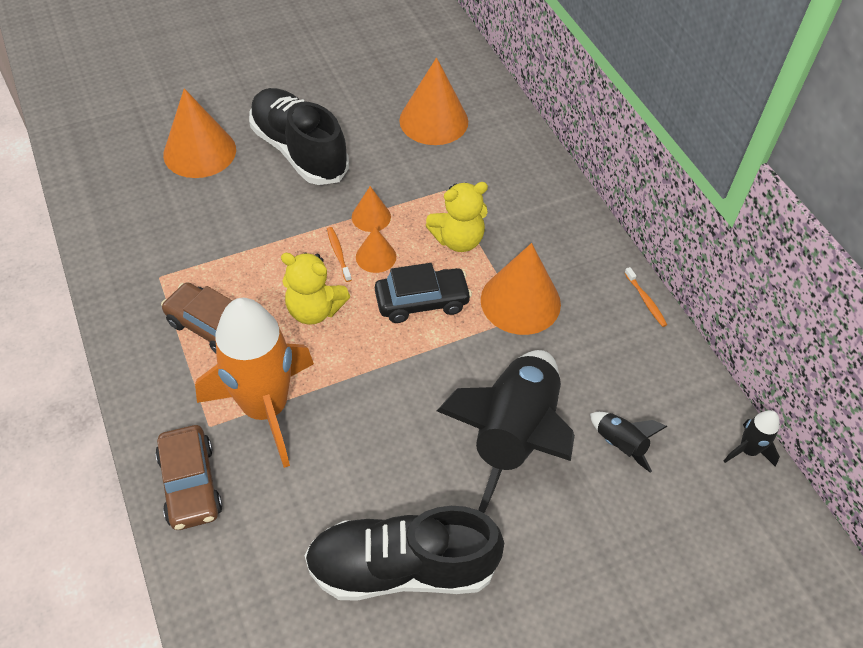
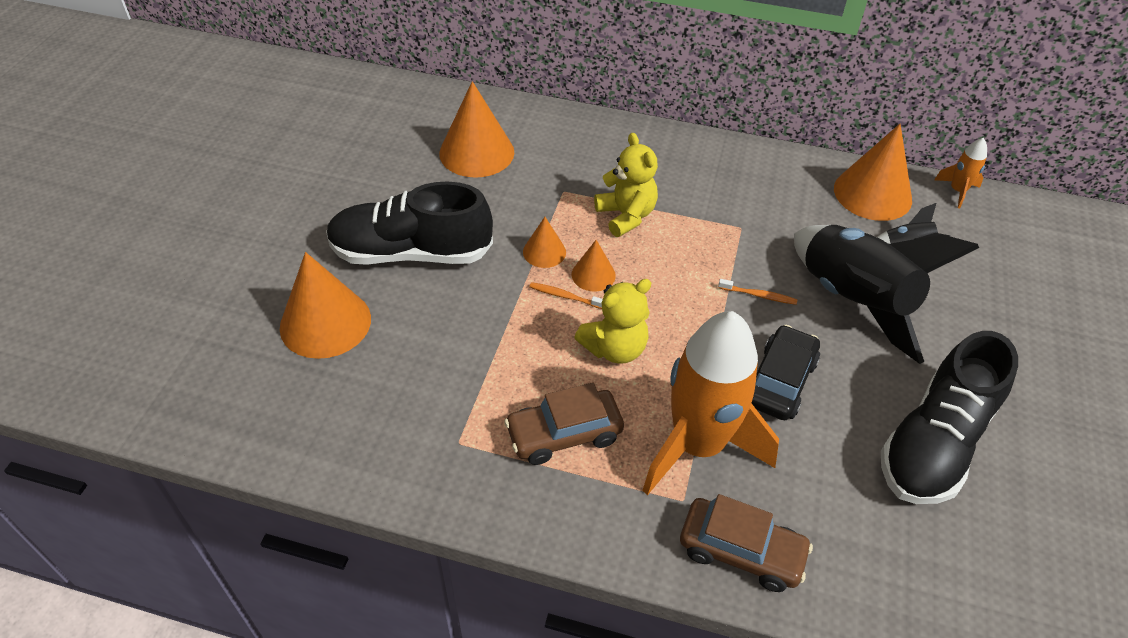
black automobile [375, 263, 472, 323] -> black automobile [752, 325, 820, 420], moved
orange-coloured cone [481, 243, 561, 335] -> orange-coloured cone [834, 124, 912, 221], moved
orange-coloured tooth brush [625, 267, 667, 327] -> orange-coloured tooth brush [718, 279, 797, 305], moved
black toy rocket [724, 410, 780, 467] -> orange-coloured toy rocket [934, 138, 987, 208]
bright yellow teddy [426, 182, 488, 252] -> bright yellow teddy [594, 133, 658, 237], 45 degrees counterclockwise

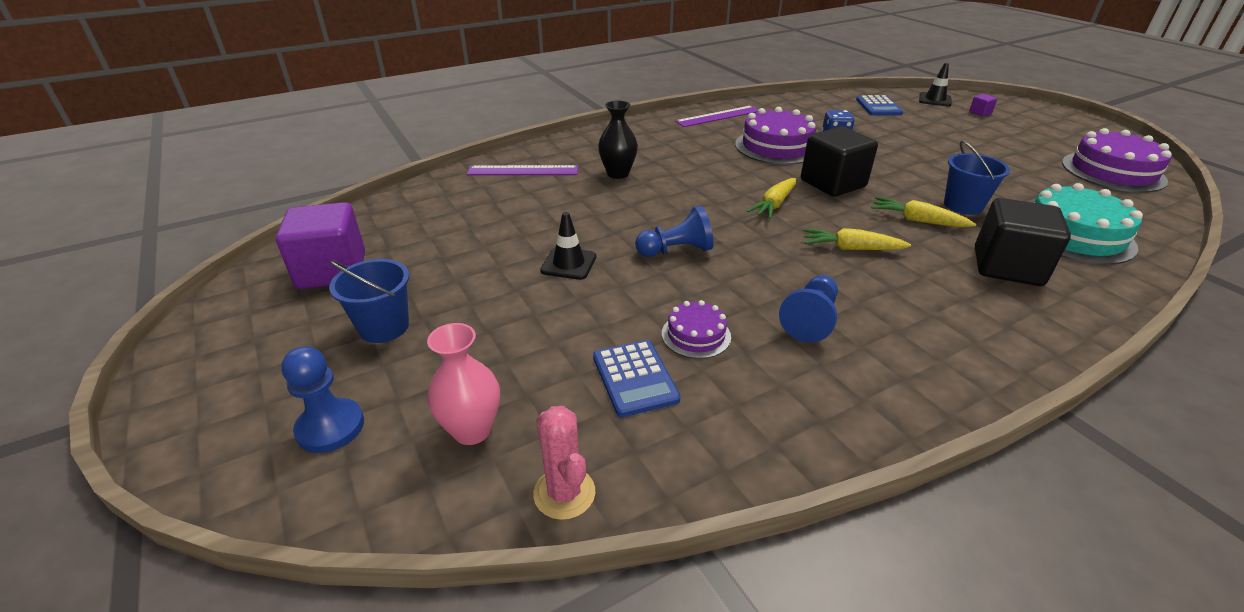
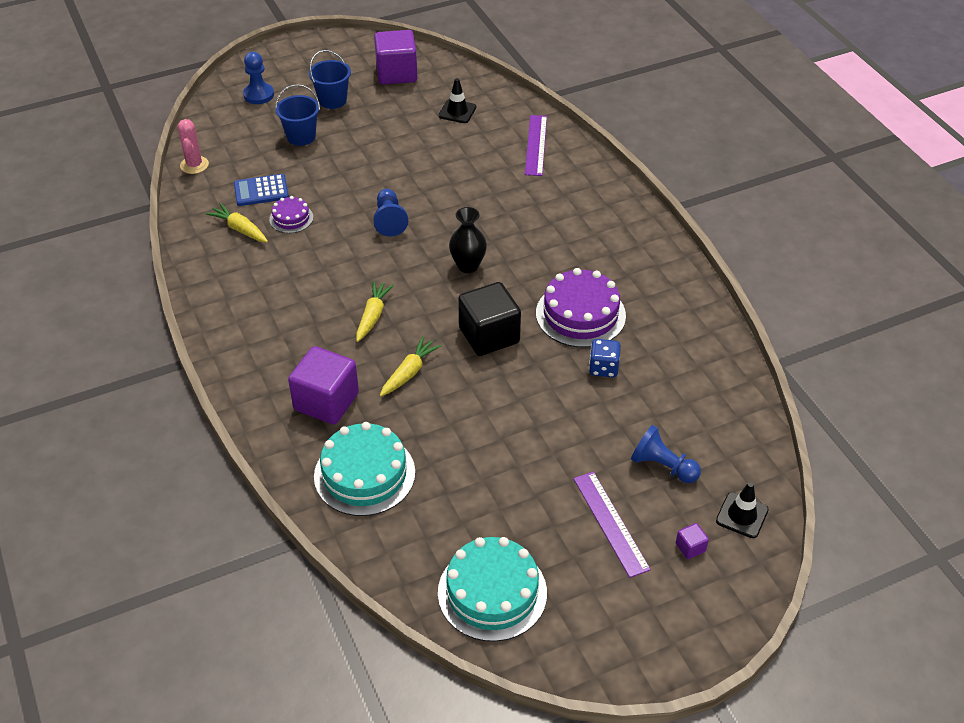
pink tall vase [427, 323, 500, 445] -> none
blue pocket calculator [856, 95, 903, 116] -> none
black safety cone [540, 212, 596, 280] -> black safety cone [438, 78, 476, 123], moved
black tall vase [598, 101, 638, 179] -> black tall vase [449, 207, 487, 273], moved
purple straightedge [675, 106, 759, 127] -> purple straightedge [573, 472, 651, 578], moved
bright yellow toy carrot [747, 178, 796, 219] -> bright yellow toy carrot [206, 203, 268, 242], moved
blue game pawn [779, 275, 838, 343] -> blue game pawn [631, 425, 701, 483], moved
blue bucket [944, 141, 1010, 215] -> blue bucket [275, 84, 320, 146], moved
black block [975, 198, 1071, 286] -> purple block [288, 346, 359, 424]
purple gateau [1062, 128, 1172, 193] -> turquoise gateau [438, 537, 547, 642]
pink saguaro cactus [533, 406, 595, 520] -> pink saguaro cactus [177, 119, 209, 174], 75 degrees counterclockwise

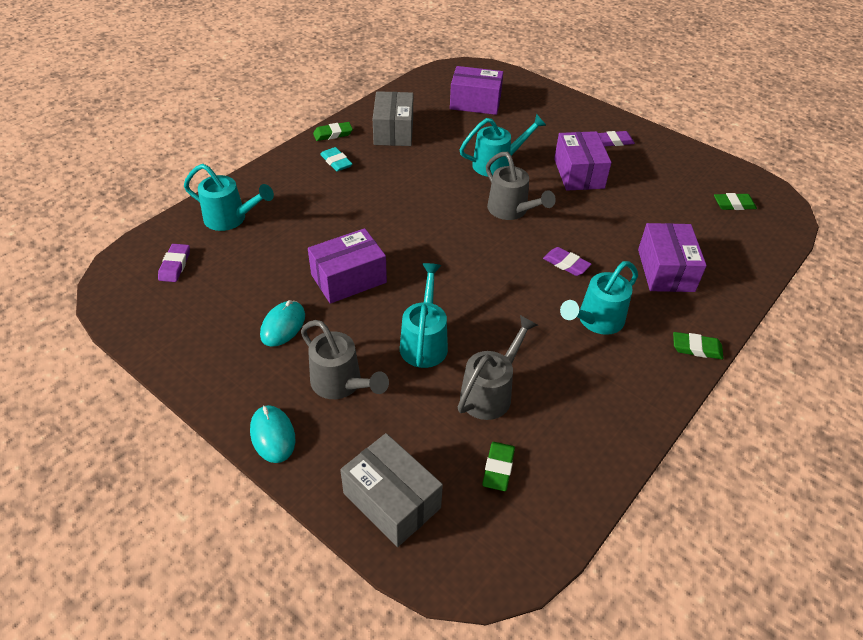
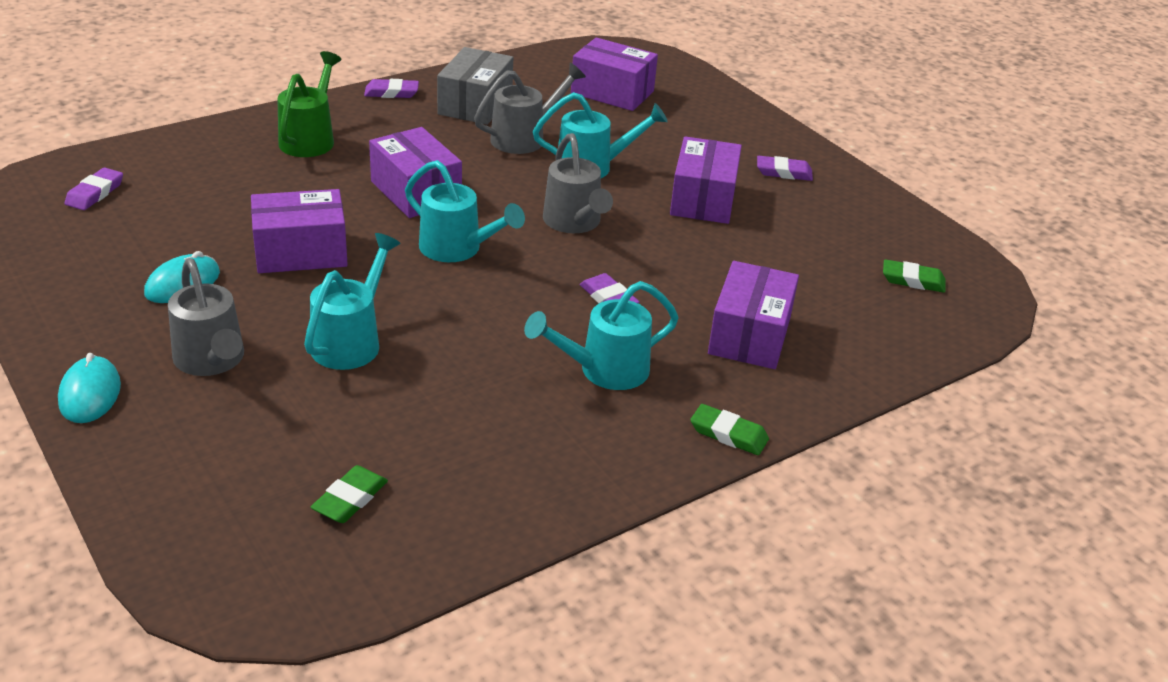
turquoise gum eraser [320, 147, 352, 171] -> none
ash-grey package [340, 433, 443, 547] -> none
none -> emerald watering pot [278, 51, 341, 157]
none -> purple package [369, 127, 462, 218]
turquoise watering pot [184, 164, 274, 231] -> turquoise watering pot [405, 160, 525, 262], moved
ash-grey watering pot [458, 315, 538, 420] -> ash-grey watering pot [474, 63, 586, 154], moved
emerald gum eraser [313, 122, 353, 141] -> purple gum eraser [364, 79, 419, 98]

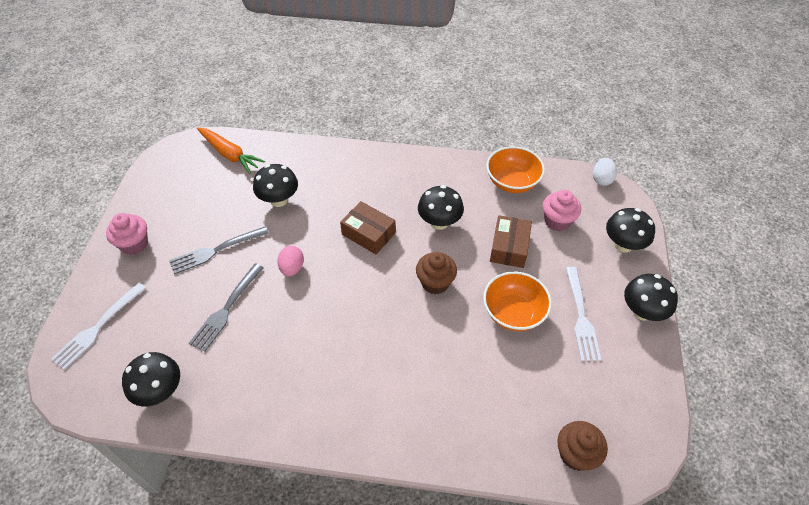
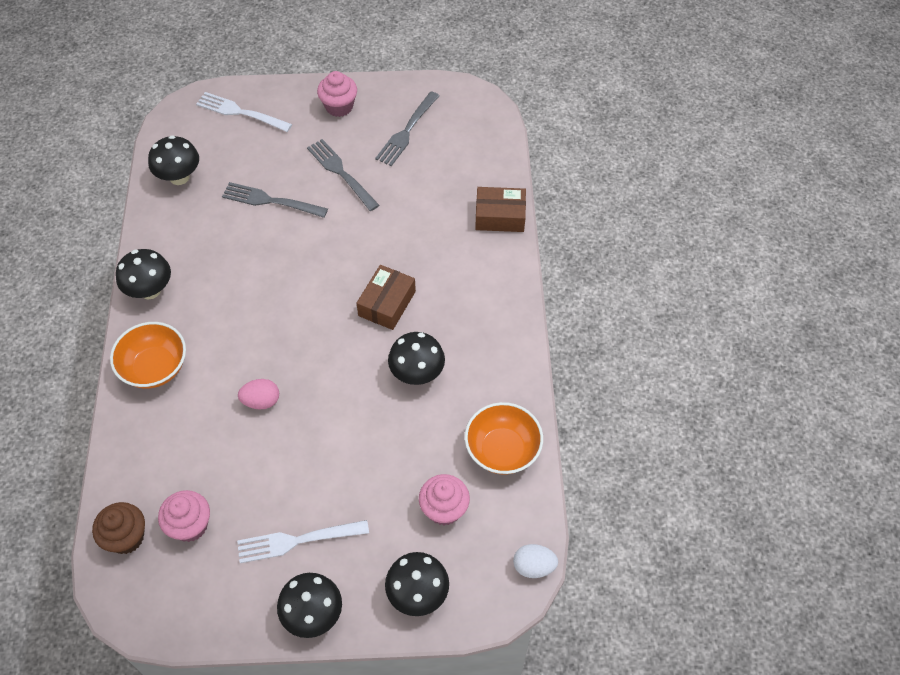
orange-coloured toy carrot [197, 127, 265, 174] -> none
russet muffin [416, 252, 457, 294] -> none
none -> pink muffin [158, 490, 210, 542]
none -> ash-grey fork [375, 92, 439, 166]
black toadstool [253, 164, 298, 207] -> black toadstool [116, 249, 171, 299], moved
pink egg shape [278, 246, 304, 277] -> pink egg shape [238, 379, 279, 410], moved
orange-coloured deep dish [483, 271, 552, 331] -> orange-coloured deep dish [110, 322, 186, 389], moved
russet package [490, 215, 532, 268] -> russet package [475, 187, 526, 232], moved

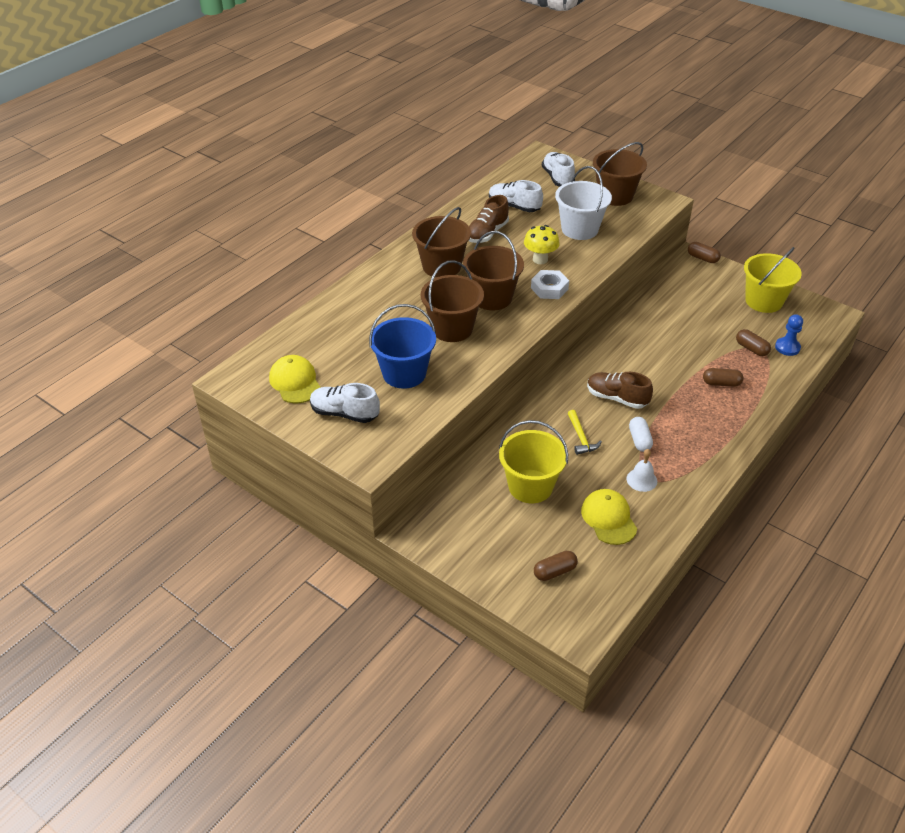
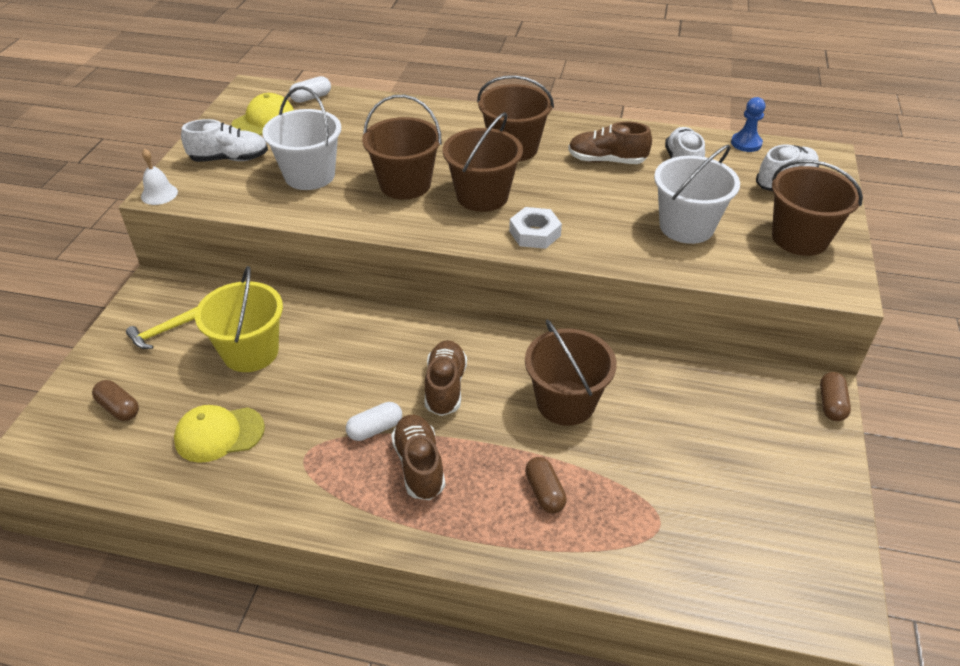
bright yellow toadstool [524, 225, 560, 264] -> none
russet pill [736, 329, 771, 356] -> none
bright yellow bucket [744, 247, 802, 313] -> none
none -> snow-white pill [289, 76, 331, 103]
none -> russet lace-up shoe [391, 415, 445, 500]
none -> russet bucket [525, 319, 617, 426]
bright yellow claw hammer [568, 410, 602, 455] -> bright yellow claw hammer [126, 307, 197, 349], moved
snow-white school bell [627, 449, 657, 492] -> snow-white school bell [141, 148, 178, 205], moved
blue game pawn [775, 314, 803, 356] -> blue game pawn [731, 97, 765, 152], moved
blue bucket [369, 304, 436, 389] -> snow-white bucket [262, 86, 341, 190]
snow-white lace-up shoe [310, 383, 380, 423] -> snow-white lace-up shoe [181, 119, 268, 162], 90 degrees clockwise
bright yellow cap [581, 489, 637, 545] -> bright yellow cap [174, 405, 265, 463], 150 degrees counterclockwise

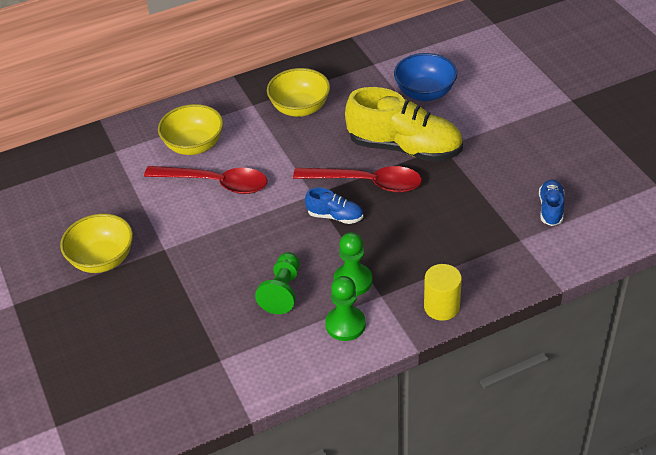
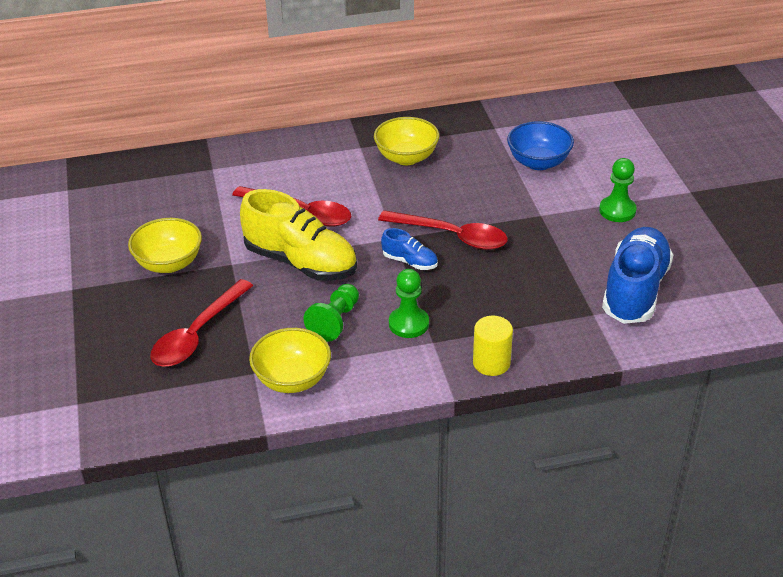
none -> red teaspoon [150, 279, 253, 367]
bright yellow deep dish [158, 104, 223, 155] -> bright yellow deep dish [249, 328, 331, 393], moved
emerald game pawn [325, 276, 366, 341] -> emerald game pawn [599, 158, 637, 222], moved
bright yellow lace-up shoe [345, 87, 463, 162] -> bright yellow lace-up shoe [240, 189, 357, 281], moved
blue lace-up shoe [539, 179, 564, 226] -> blue lace-up shoe [602, 227, 673, 324], x2.13

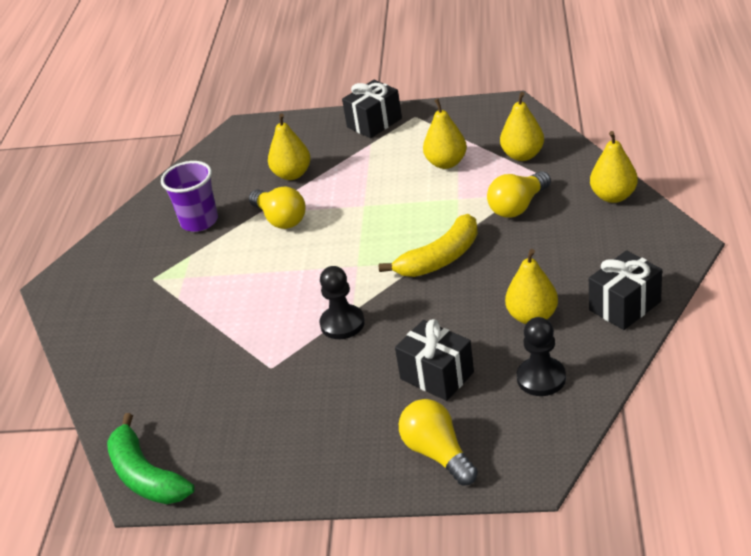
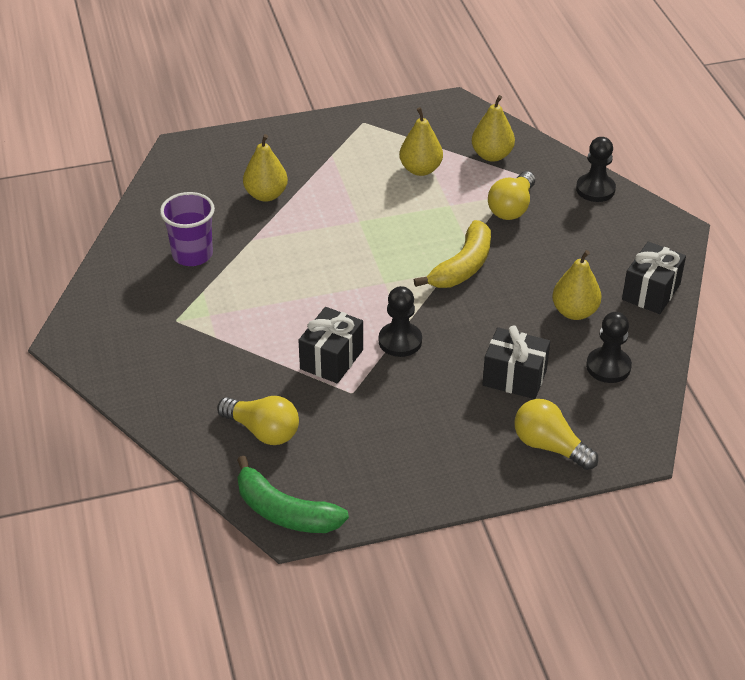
bright yellow lightbulb [249, 186, 306, 229] -> bright yellow lightbulb [217, 396, 299, 445], moved
black wrapped gift [342, 80, 402, 138] -> black wrapped gift [298, 307, 363, 383], moved
bright yellow toy pear [590, 131, 638, 203] -> black game pawn [576, 137, 616, 202]

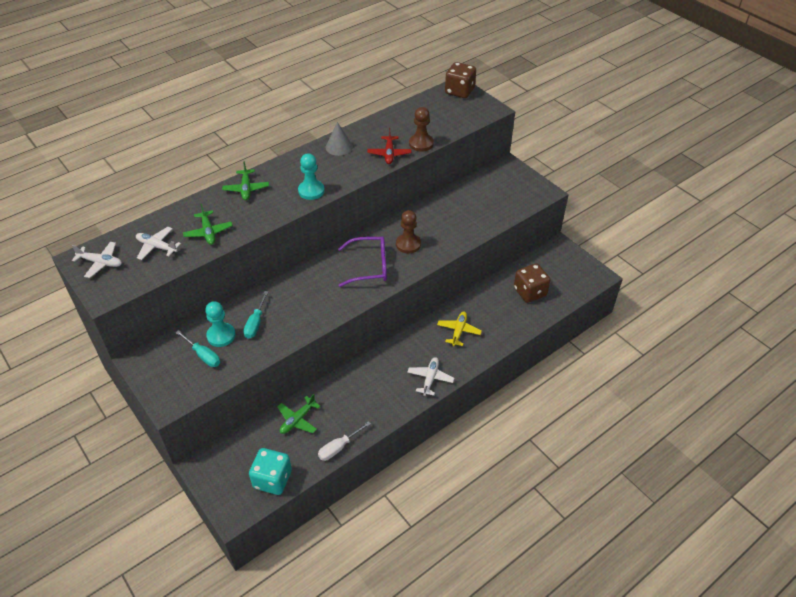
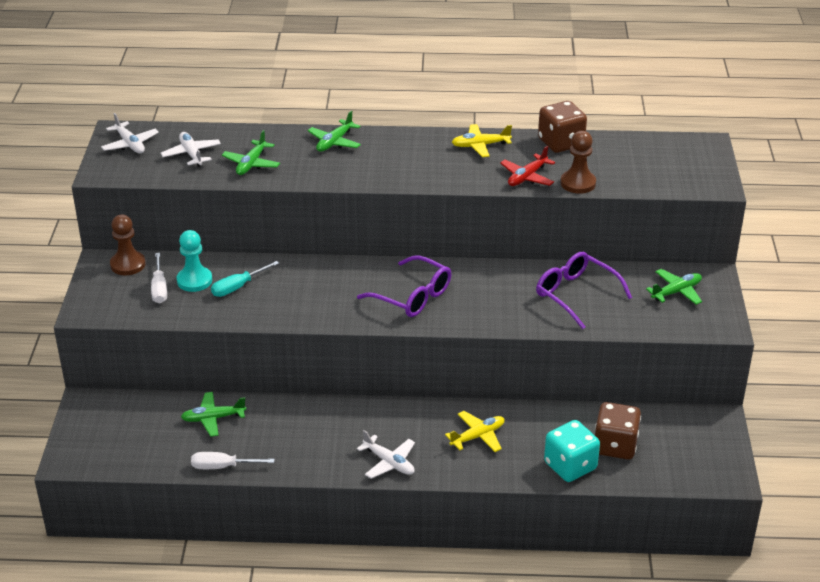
turquoise game pawn [298, 153, 325, 200] -> none
none -> purple eyeglasses [536, 252, 632, 329]
none -> emerald aeroplane [646, 269, 702, 305]
turquoise game die [249, 448, 292, 495] -> turquoise game die [544, 420, 600, 482], moved
russet game pawn [396, 210, 421, 253] -> russet game pawn [110, 215, 146, 275], moved
russet game die [445, 62, 476, 98] -> russet game die [538, 101, 587, 153], moved
ash-grey cone [326, 122, 353, 156] -> bright yellow aeroplane [452, 124, 512, 157]
turquoise hand screwdriver [176, 330, 220, 367] -> snow-white hand screwdriver [151, 253, 167, 303]
snow-white aeroplane [407, 357, 454, 396] -> snow-white aeroplane [357, 430, 415, 479], 75 degrees clockwise

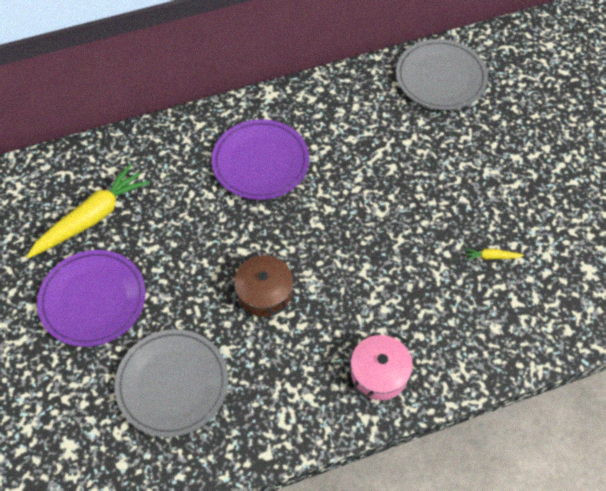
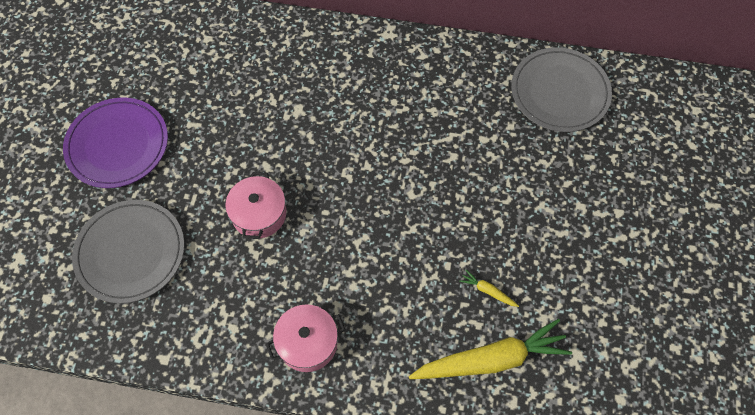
purple dinner plate [212, 119, 309, 200] -> none
bright yellow toy carrot [26, 164, 150, 258] -> bright yellow toy carrot [409, 319, 572, 379], moved
russet cooking pot [234, 252, 293, 317] -> pink cooking pot [225, 172, 286, 239]

